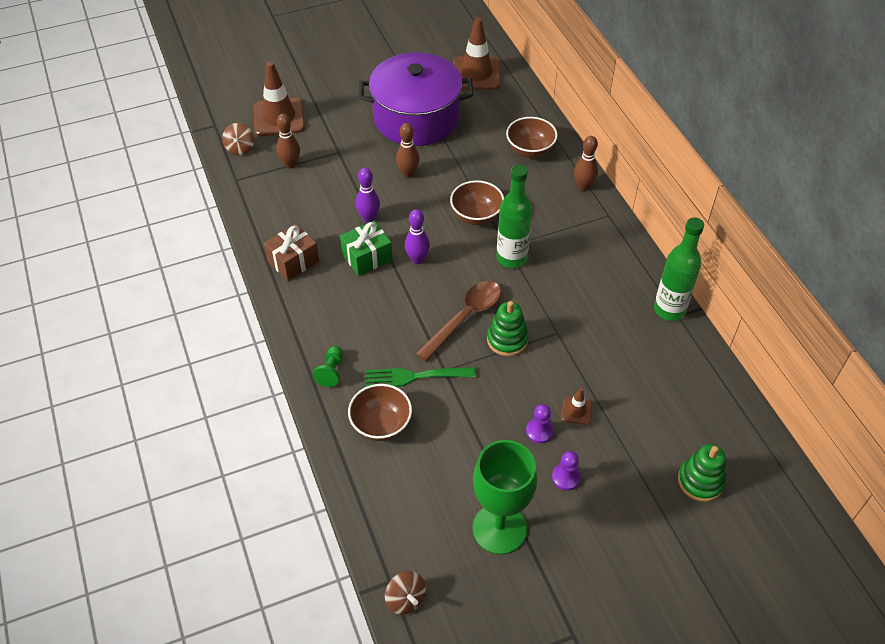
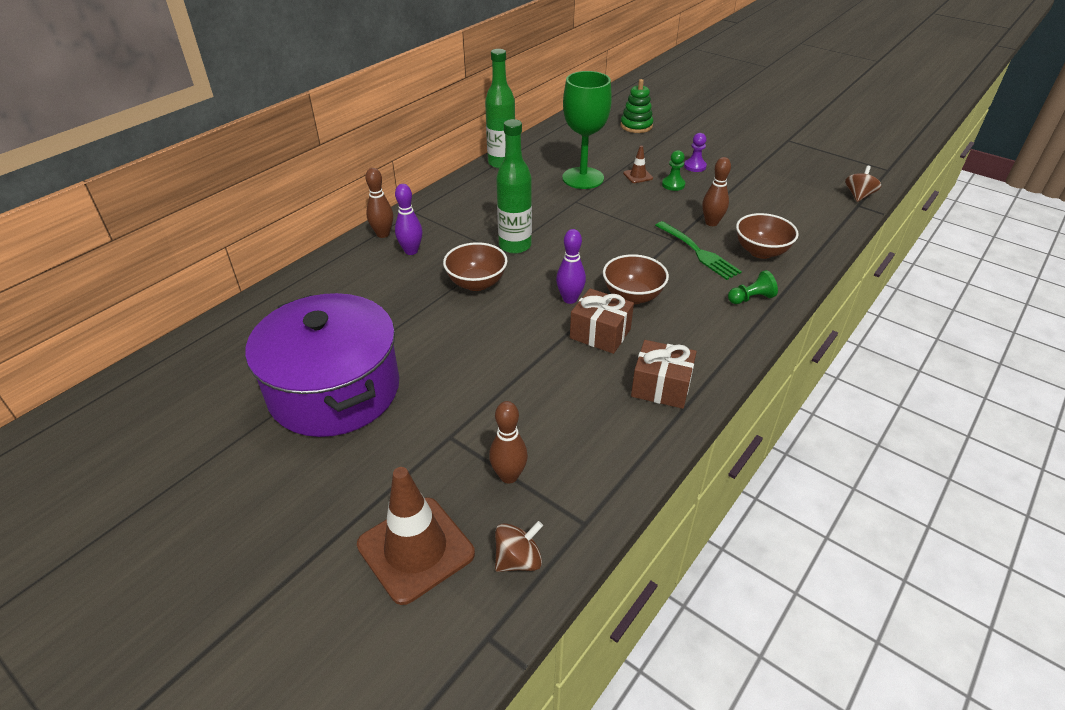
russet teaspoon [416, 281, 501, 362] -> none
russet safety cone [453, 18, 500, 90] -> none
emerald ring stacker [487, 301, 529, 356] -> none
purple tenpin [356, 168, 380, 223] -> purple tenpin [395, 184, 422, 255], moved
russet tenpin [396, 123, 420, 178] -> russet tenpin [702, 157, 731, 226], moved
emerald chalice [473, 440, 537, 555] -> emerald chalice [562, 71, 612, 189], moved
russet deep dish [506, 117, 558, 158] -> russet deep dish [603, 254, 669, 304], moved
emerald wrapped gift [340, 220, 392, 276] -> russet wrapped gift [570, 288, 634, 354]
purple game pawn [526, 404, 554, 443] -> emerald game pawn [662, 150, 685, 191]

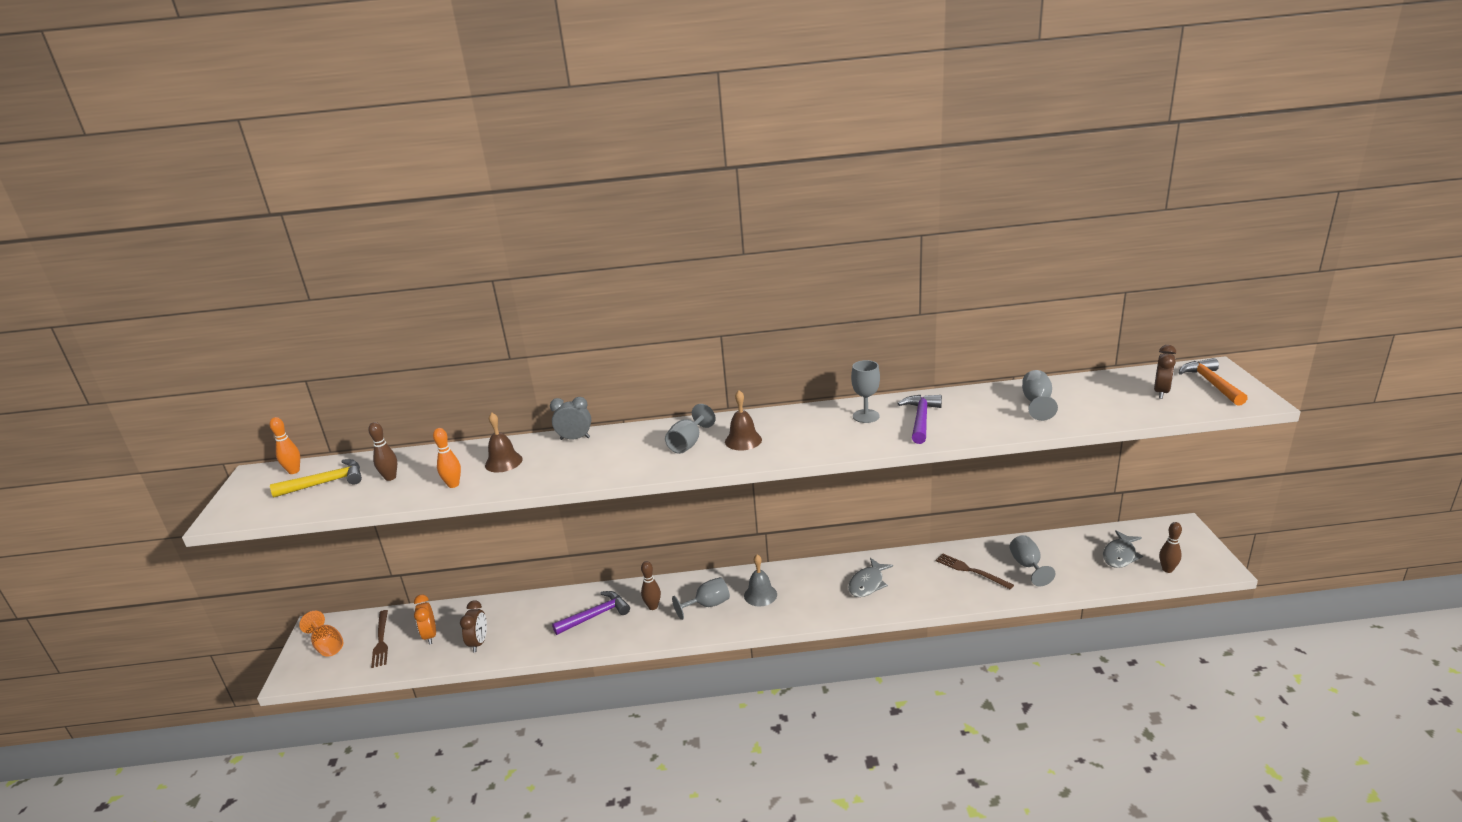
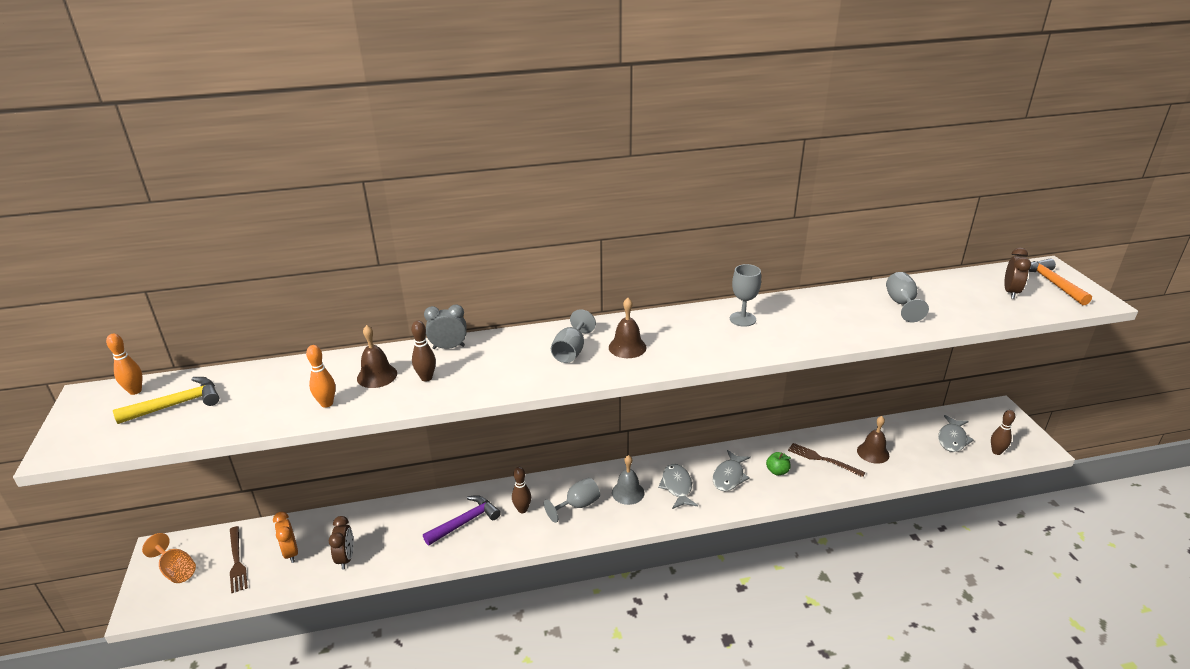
purple claw hammer [897, 395, 942, 444] -> none
none -> ash-grey toy fish [658, 464, 698, 509]
none -> emerald apple [766, 452, 791, 475]
russet tenpin [368, 422, 397, 481] -> russet tenpin [411, 321, 436, 382], moved
ash-grey chalice [1009, 535, 1056, 587] -> russet school bell [857, 416, 889, 464]

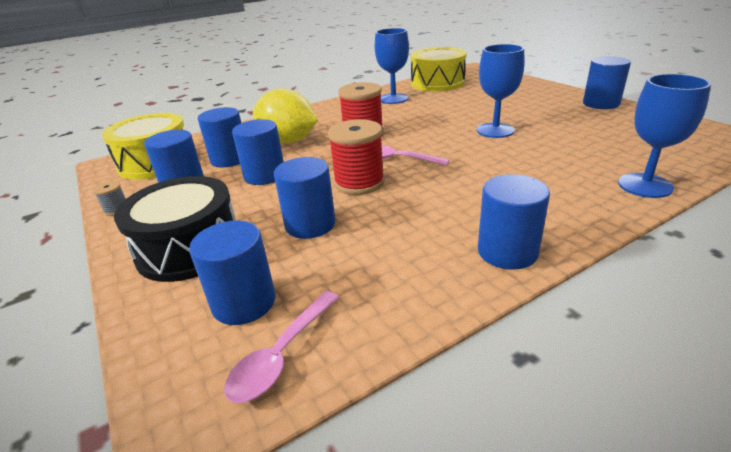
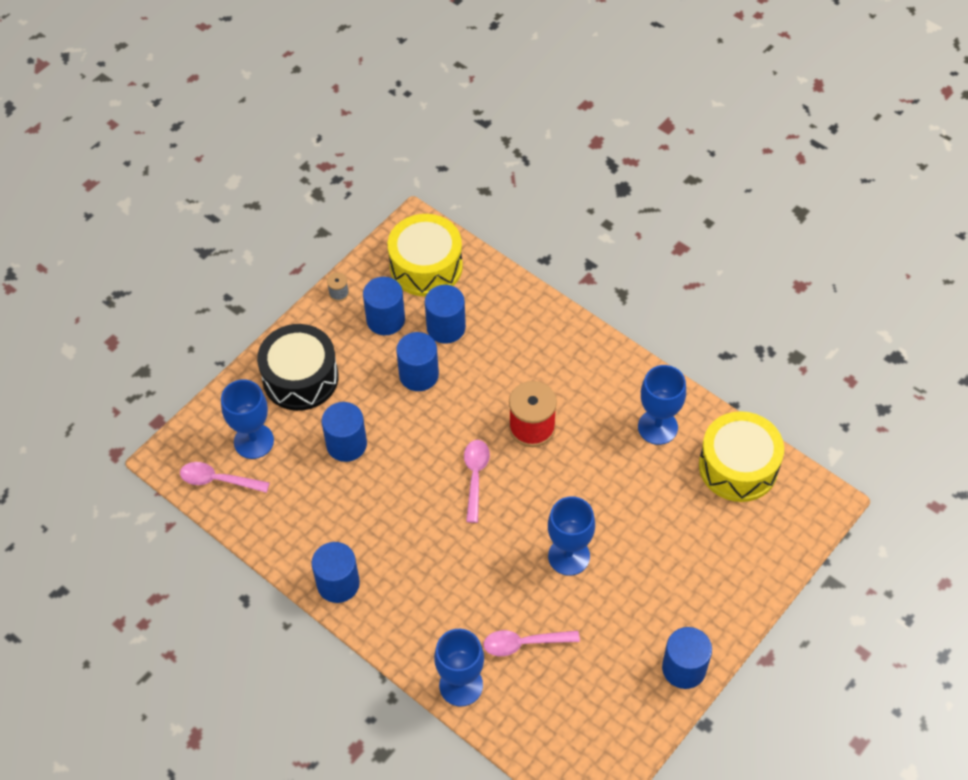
bright yellow citrus fruit [253, 89, 318, 143] -> none
red reel of thread [328, 119, 385, 195] -> none
none -> pink teaspoon [483, 630, 580, 656]
blue cylinder [189, 220, 275, 325] -> blue chalice [221, 380, 274, 459]

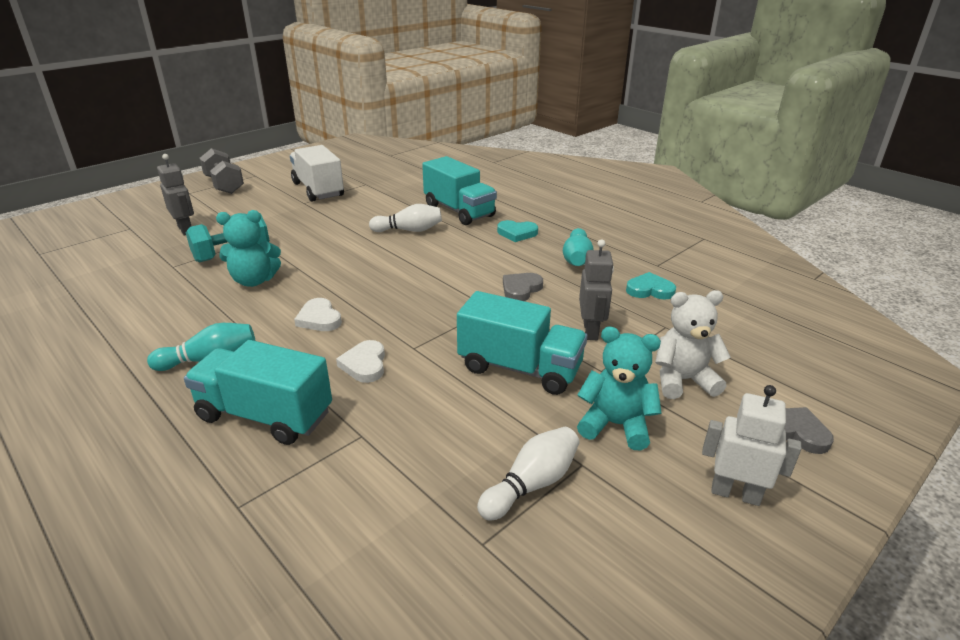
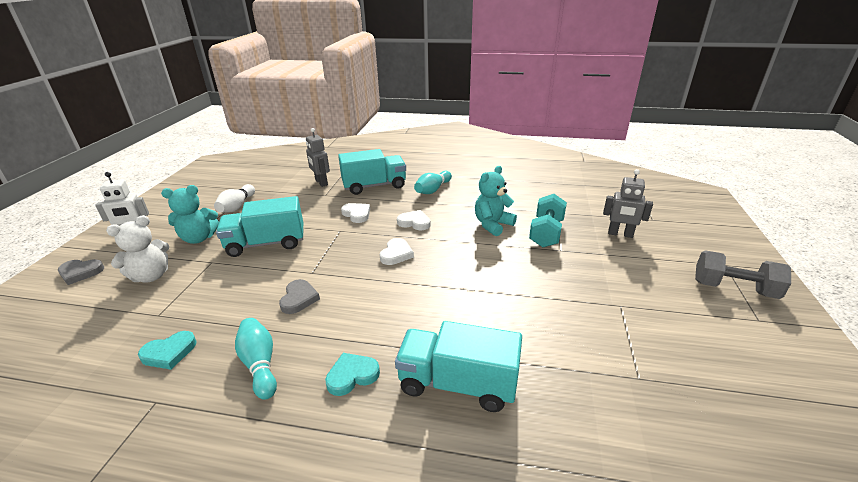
snow-white truck [290, 145, 344, 202] -> none
snow-white tenpin [369, 204, 442, 232] -> none
none -> snow-white heart shape [380, 238, 414, 265]
ash-grey robot figure [579, 239, 614, 340] -> ash-grey robot figure [306, 128, 330, 187], moved

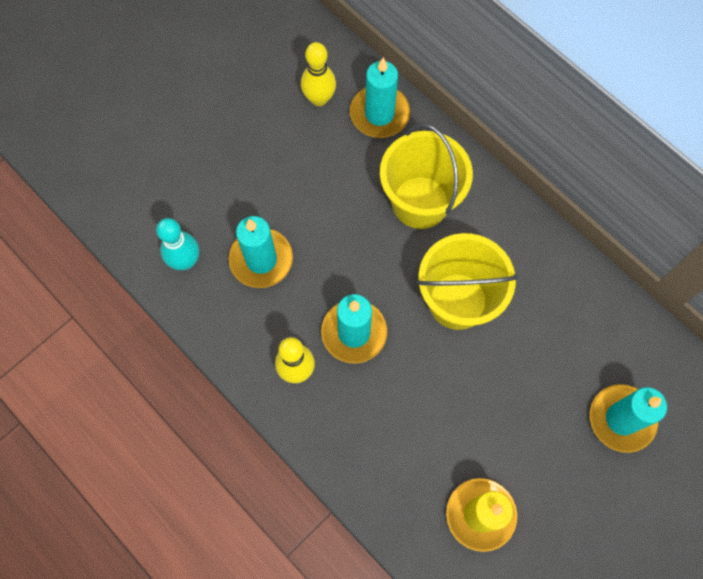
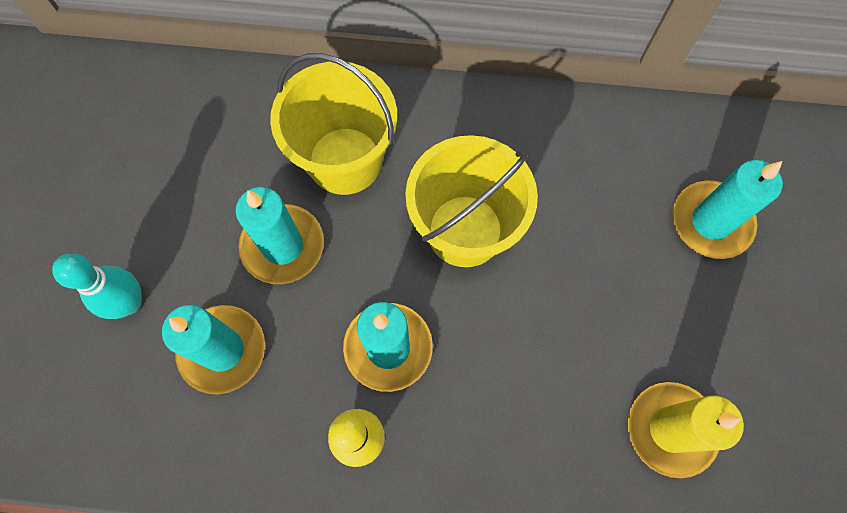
bright yellow tenpin [301, 42, 336, 106] -> none
turquoise tenpin [156, 218, 199, 270] -> turquoise tenpin [52, 253, 142, 319], moved
turquoise pillar candle [350, 57, 410, 138] -> turquoise pillar candle [236, 187, 324, 284], moved

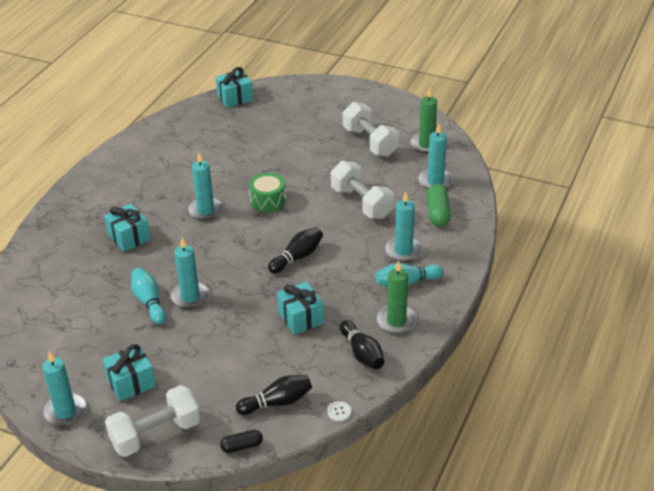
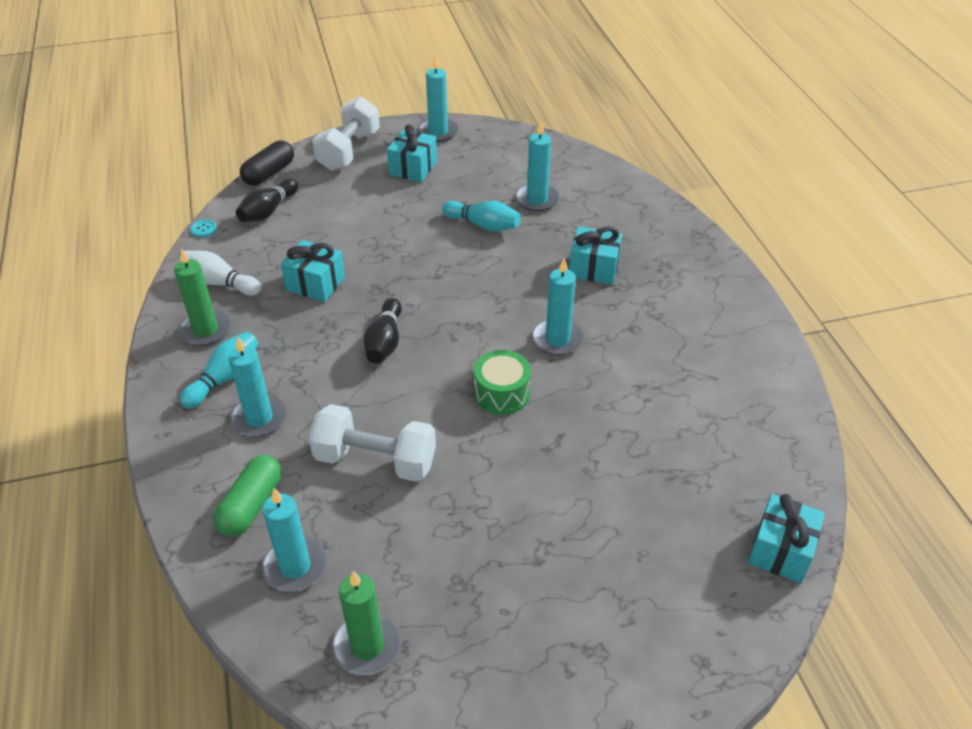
snow-white dumbbell [343, 102, 399, 157] -> none
turquoise pillar candle [171, 238, 210, 309] -> turquoise pillar candle [515, 121, 559, 211], moved
snow-white sewing button [327, 401, 352, 422] -> turquoise sewing button [190, 219, 217, 237]
black tenpin [340, 320, 385, 369] -> snow-white tenpin [179, 250, 261, 296]
emerald pill [427, 184, 451, 226] -> emerald pill [213, 455, 281, 537], 60 degrees clockwise
black pill [220, 430, 263, 453] -> black pill [240, 141, 294, 186], x1.60

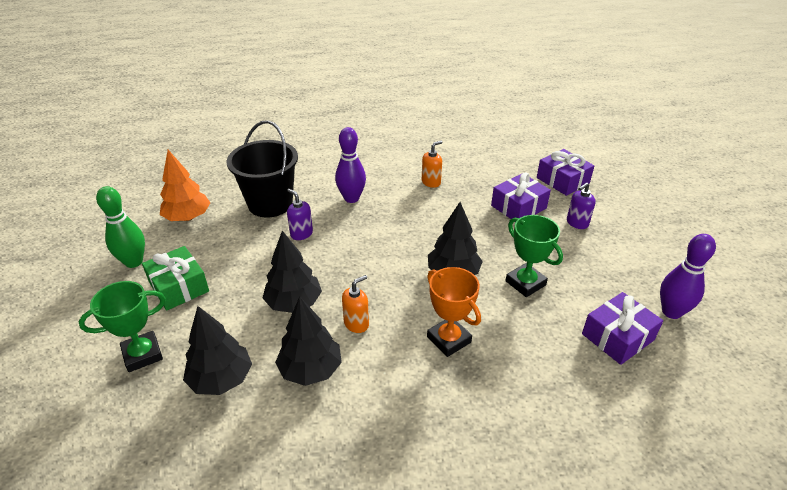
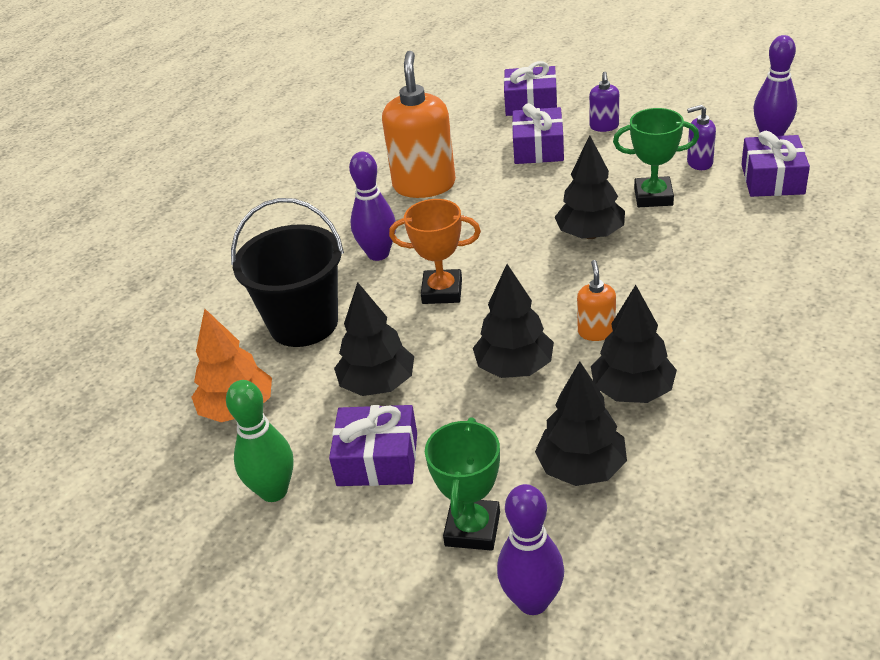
none -> black tree [334, 282, 414, 396]
none -> purple tenpin [497, 484, 564, 615]
purple soap dispenser [287, 189, 313, 240] -> purple soap dispenser [687, 105, 716, 170], moved
orange-coloured prize cup [427, 267, 481, 357] -> orange-coloured prize cup [389, 199, 481, 304], moved
emerald wrapped gift [142, 246, 209, 311] -> purple wrapped gift [329, 405, 417, 486]
orange-coloured soap dispenser [422, 141, 442, 188] -> orange-coloured soap dispenser [382, 51, 456, 198], x2.09

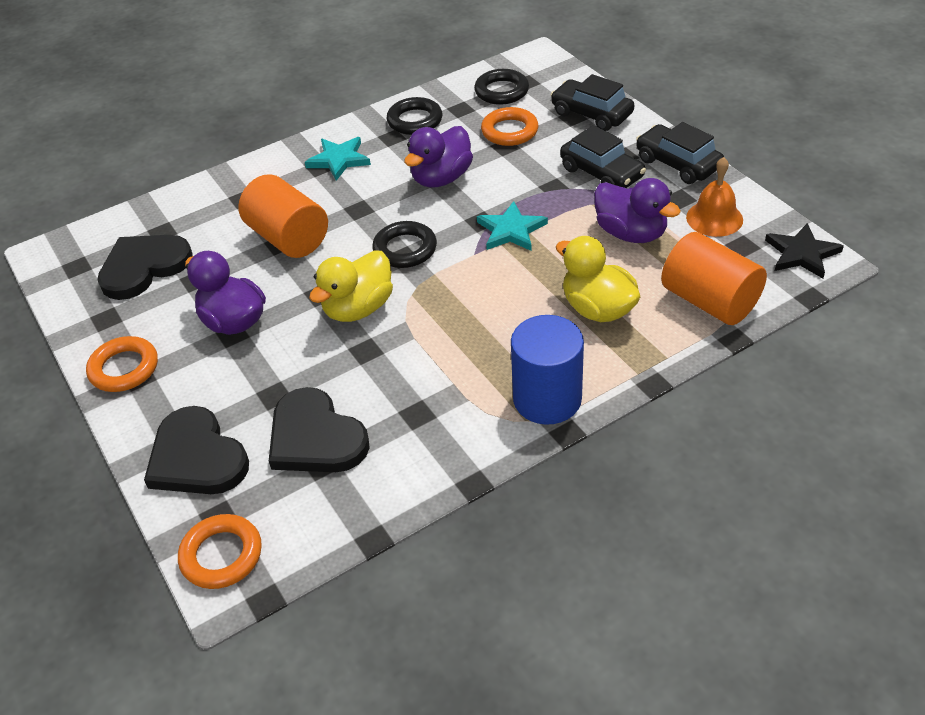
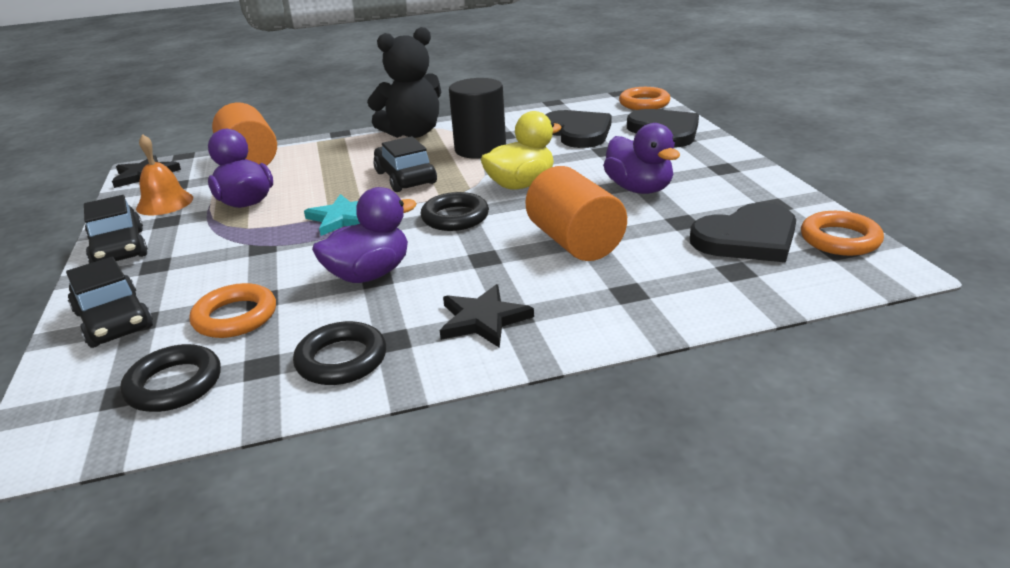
bright yellow duck [556, 236, 640, 322] -> none
none -> black cylinder [449, 78, 506, 159]
orange-coloured ring [86, 336, 158, 392] -> orange-coloured ring [801, 211, 884, 256], moved
black automobile [560, 125, 646, 188] -> black automobile [373, 136, 437, 192], moved
blue cylinder [511, 315, 584, 425] -> black teddy [367, 27, 441, 138]
turquoise star shape [305, 137, 371, 181] -> black star shape [440, 284, 534, 348]

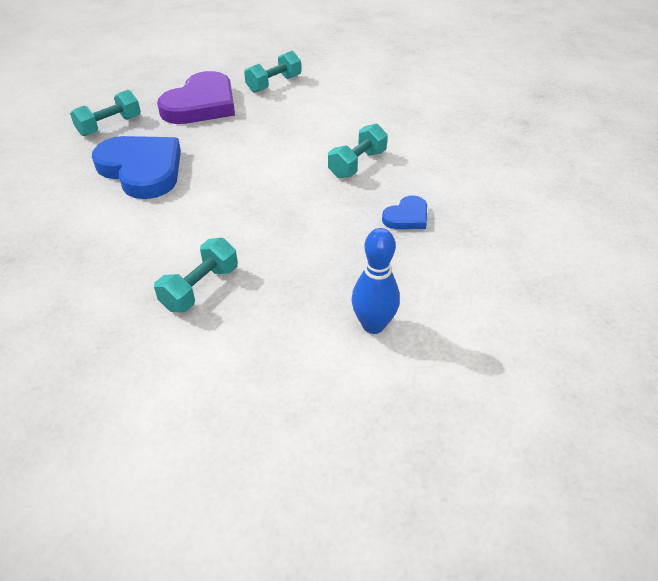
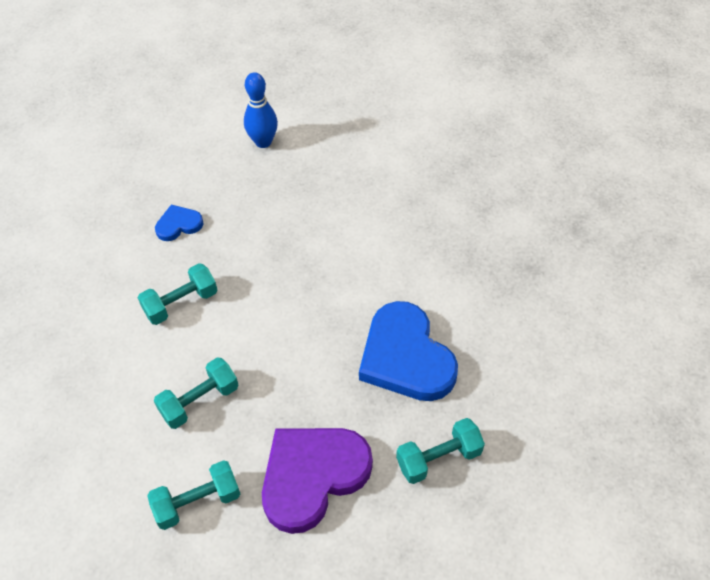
turquoise dumbbell [154, 238, 238, 312] -> turquoise dumbbell [154, 357, 238, 429], moved

